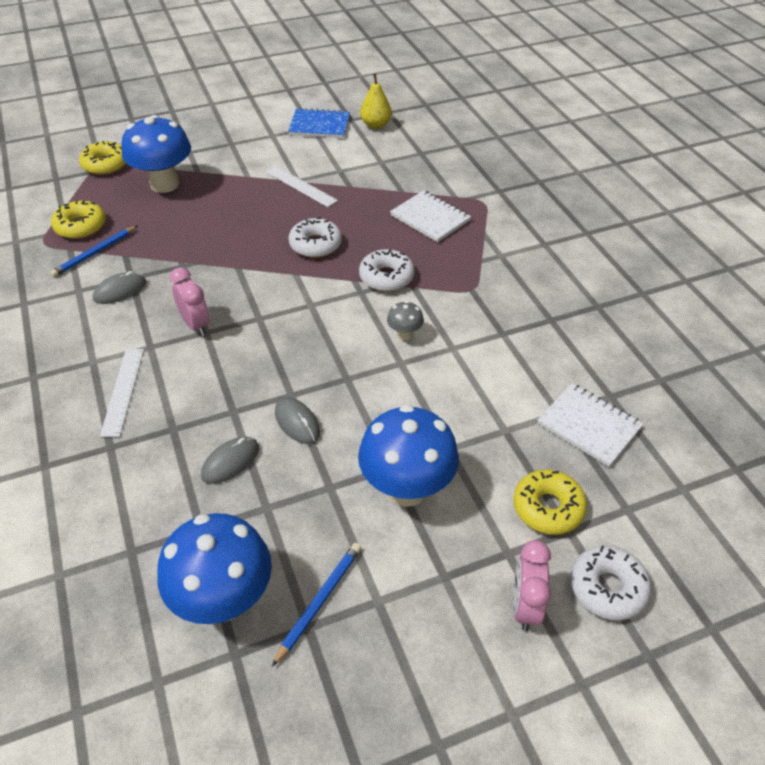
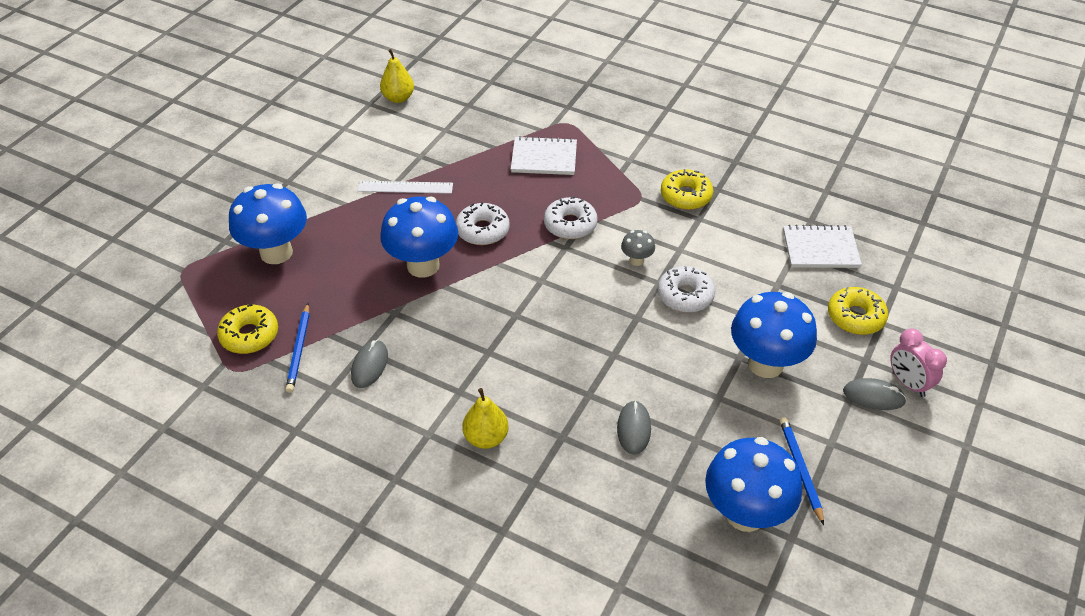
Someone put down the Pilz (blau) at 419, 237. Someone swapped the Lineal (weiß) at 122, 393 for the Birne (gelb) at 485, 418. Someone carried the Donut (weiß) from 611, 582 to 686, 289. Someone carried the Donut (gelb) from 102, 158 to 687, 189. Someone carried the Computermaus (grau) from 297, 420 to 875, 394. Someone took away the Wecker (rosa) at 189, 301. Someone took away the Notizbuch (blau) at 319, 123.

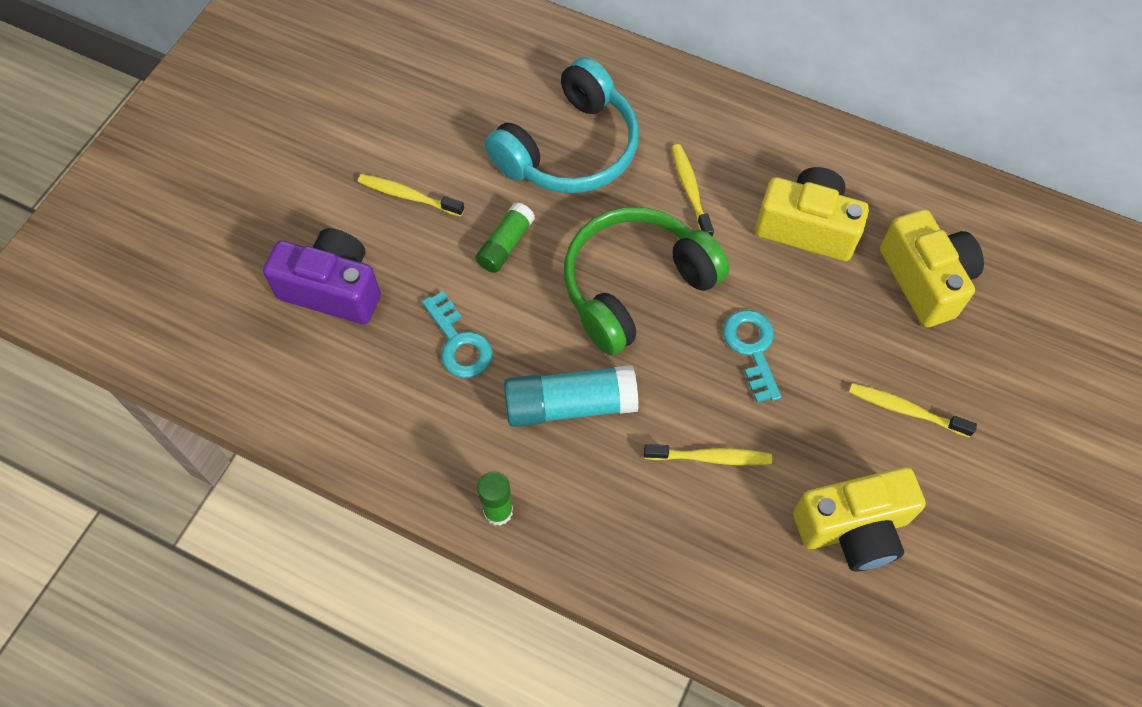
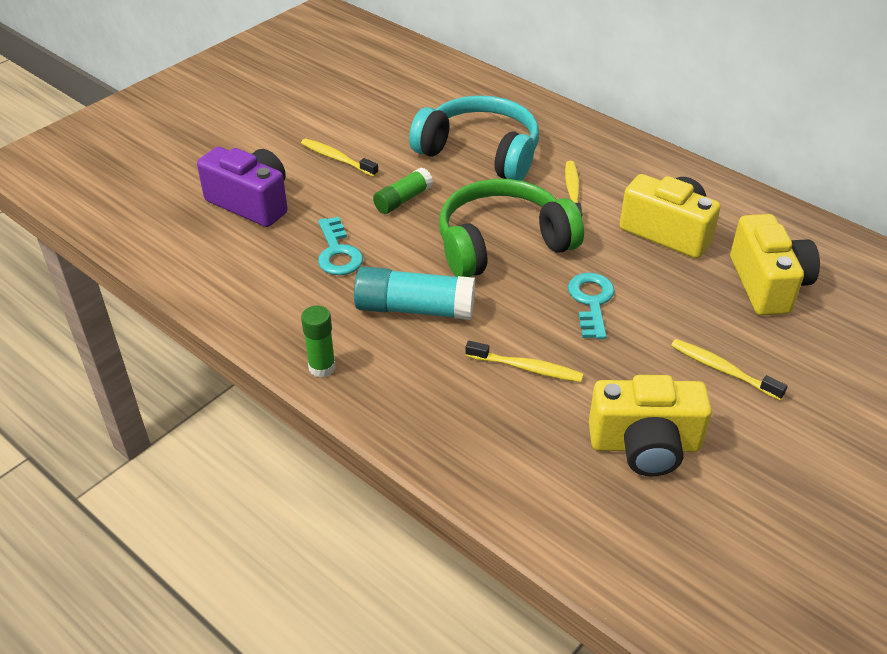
Someone rotated the Kopfhörer (türkis) at 562, 125 by 120 degrees counterclockwise.

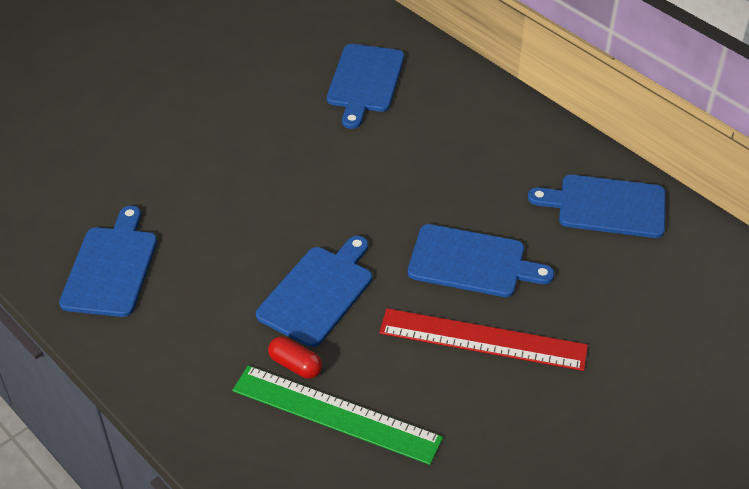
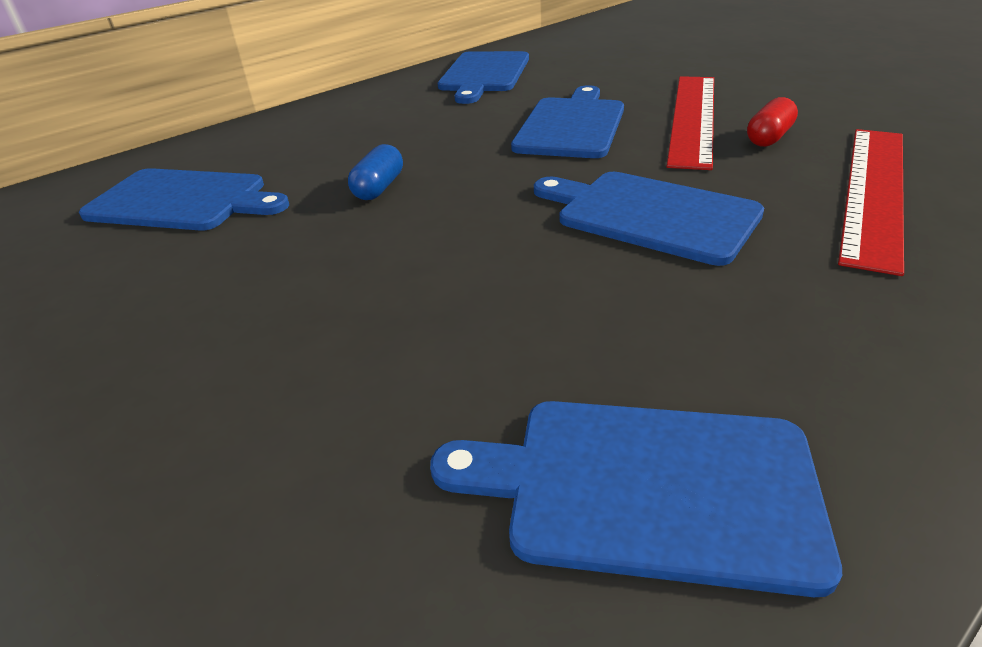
Someone put down the Kapsel (blau) at 375, 172. Someone carried the Kapsel (rot) from 295, 357 to 772, 122. Someone repainted the Lineal (grün) at 337, 415, which became the Lineal (rot) at 871, 202.

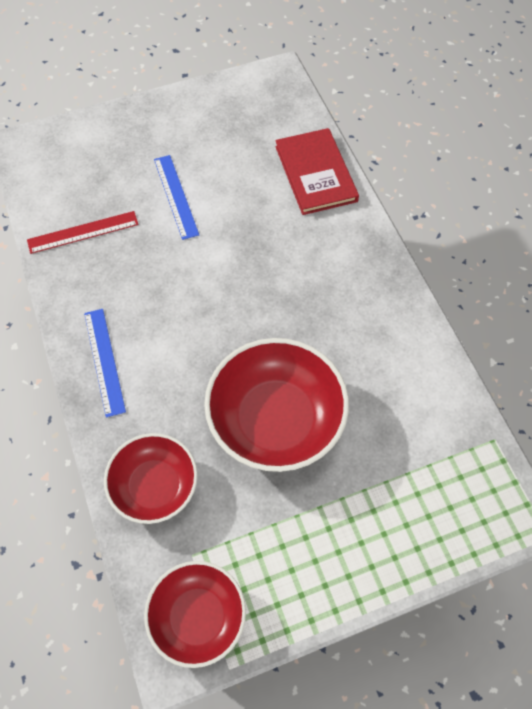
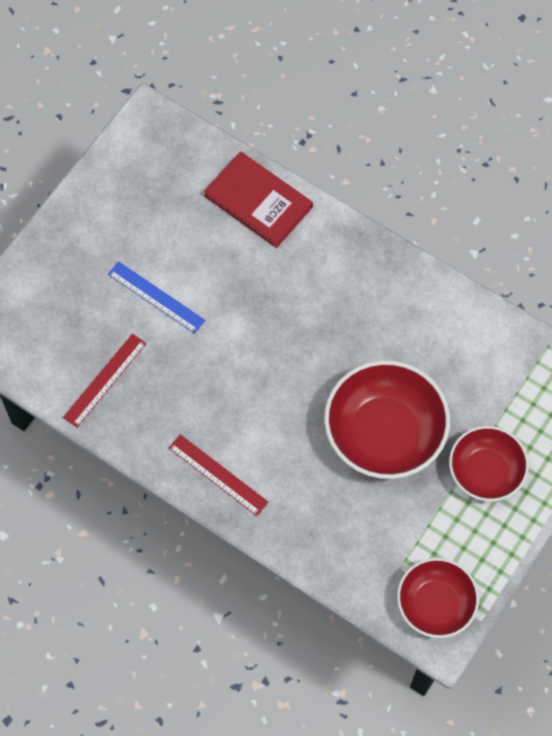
Someone repainted the Lineal (blau) at 105, 363, which became the Lineal (rot) at 219, 475. Someone carried the Schüssel (rot) from 151, 478 to 489, 463.

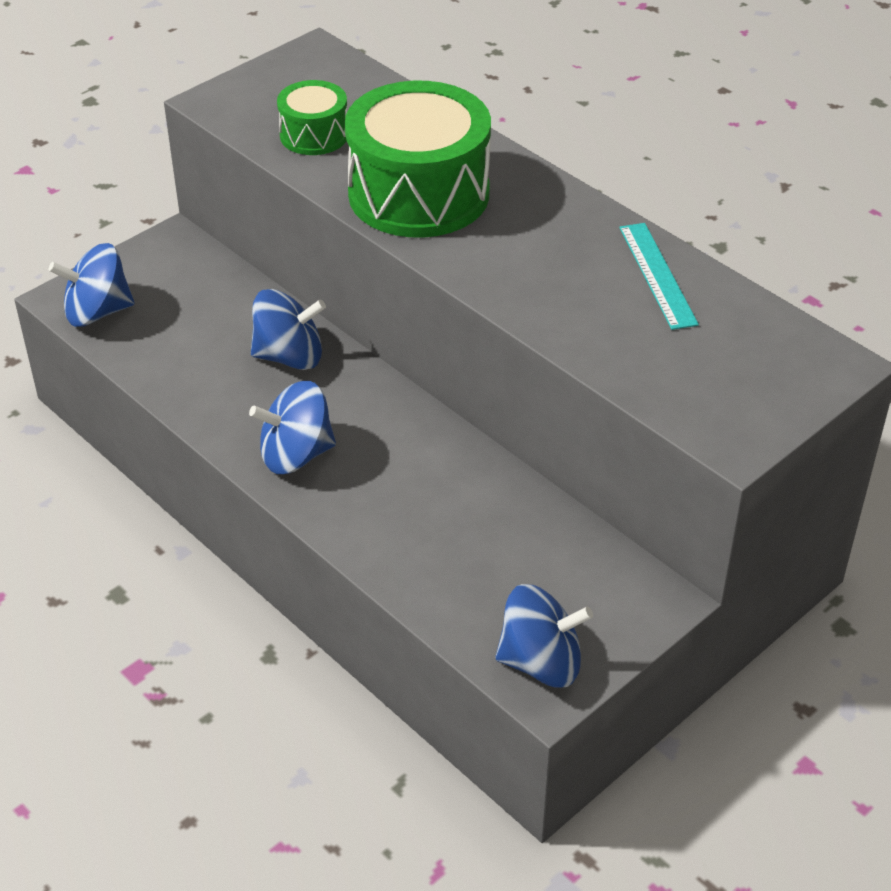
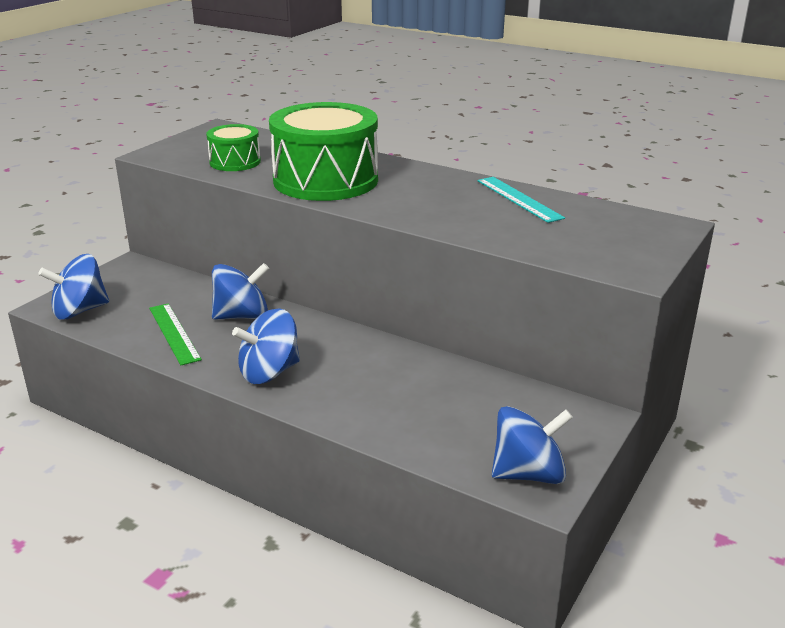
Someone put down the Lineal (grün) at 175, 334.

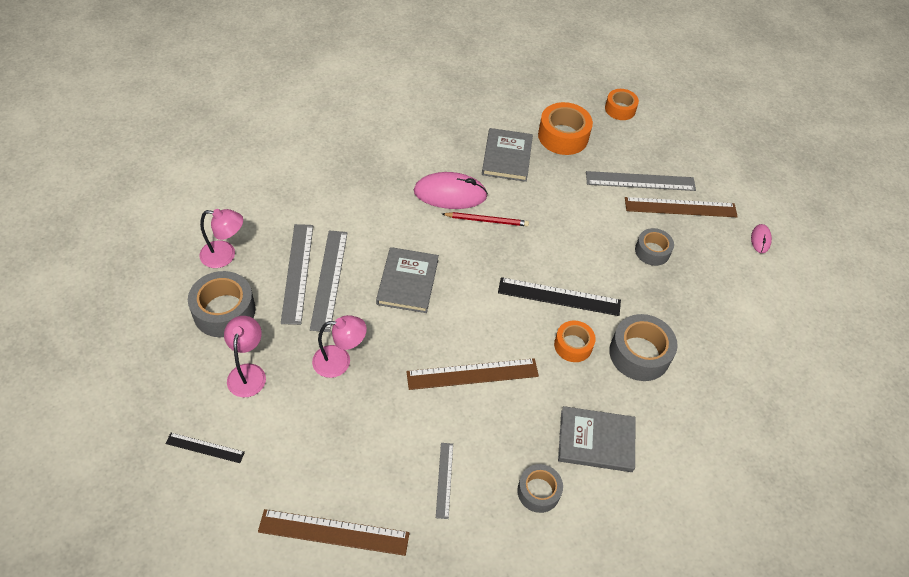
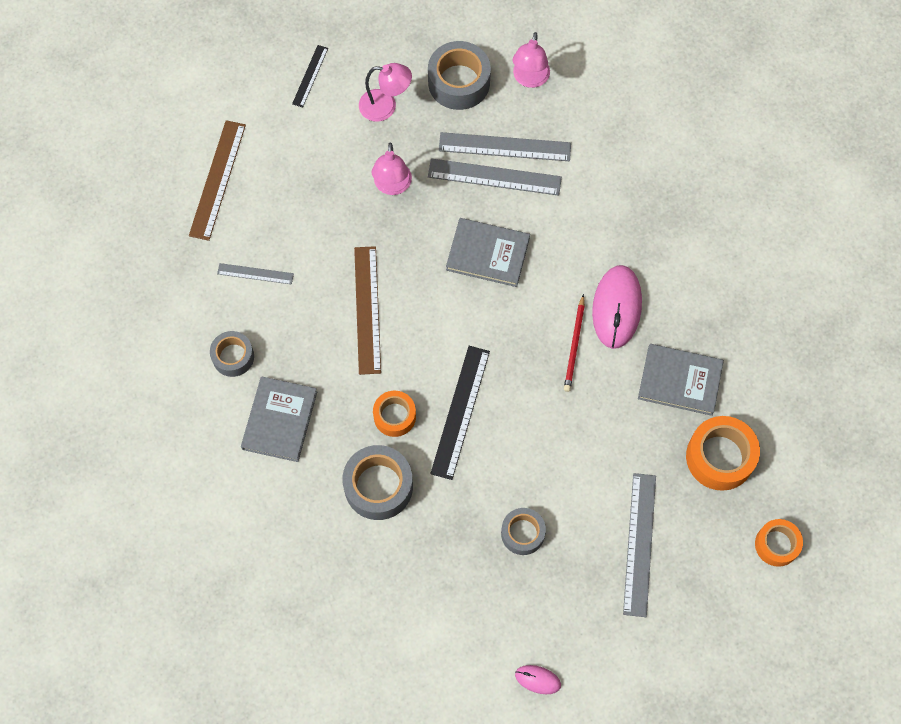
Someone took away the Lineal (braun) at 681, 207.

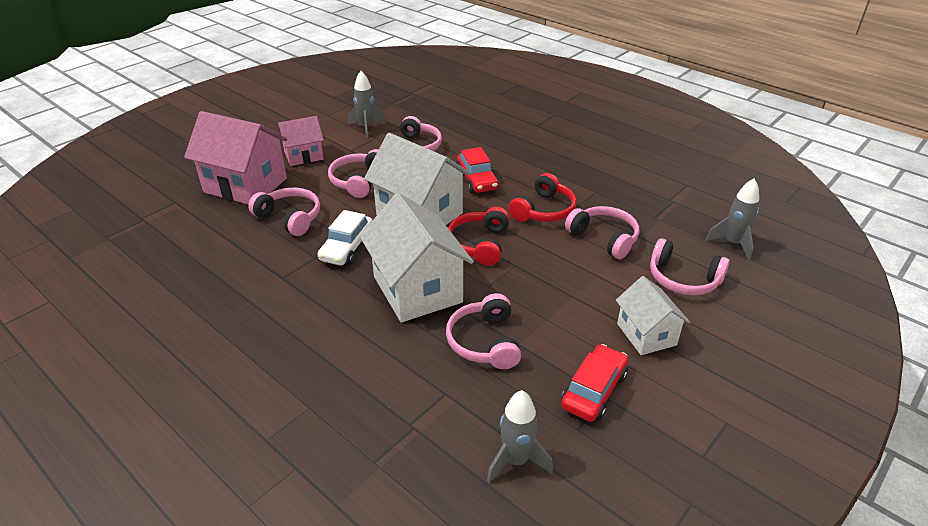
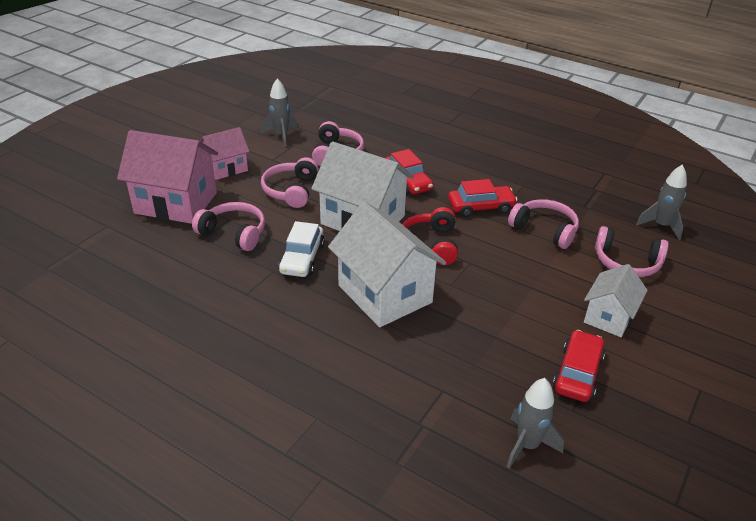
Someone swapped the Kopfhörer (rot) at 542, 197 for the Auto (rot) at 482, 198. Someone rotated the Haus (weiß) at 653, 315 by 60 degrees clockwise. Someone took away the Kopfhörer (rosa) at 483, 331.

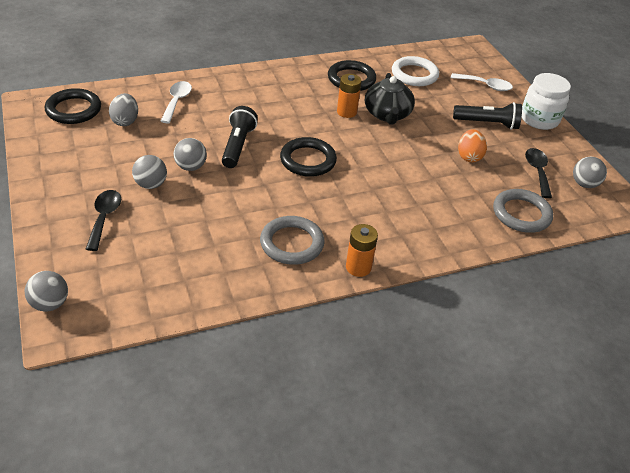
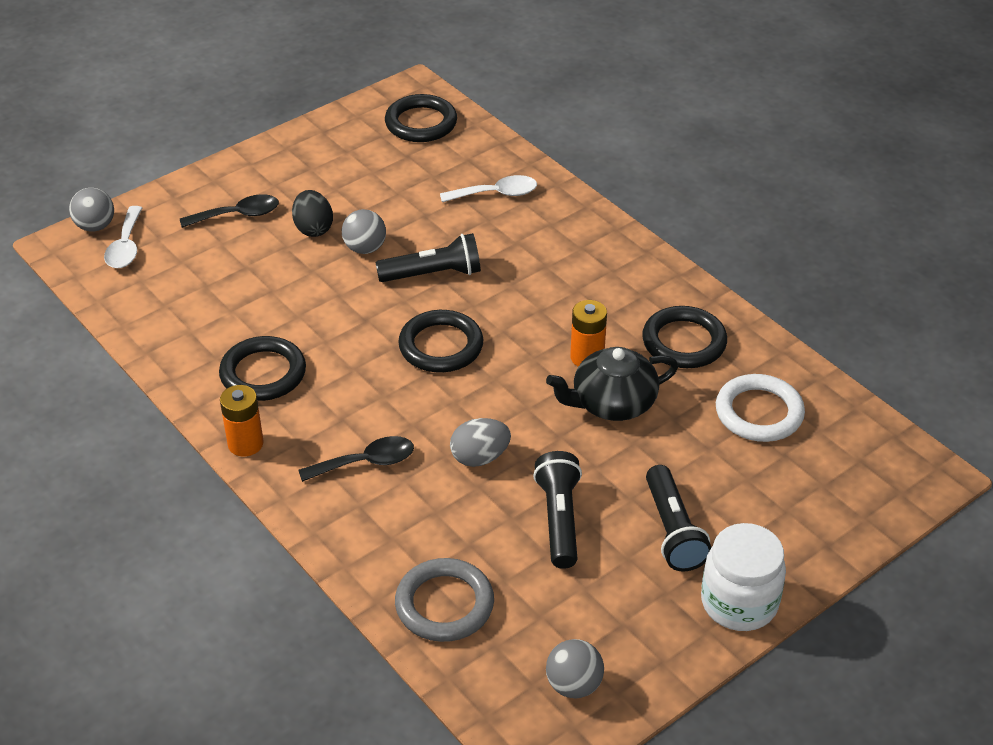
Someone carried the Löffel (weiß) from 482, 82 to 123, 237. Someone repainted the Ring (grau) at 292, 240, which became the Ring (schwarz) at 262, 368. Someone swapped the Ball (grau) at 149, 172 for the Ei (schwarz) at 312, 213. Someone carried the Löffel (schwarz) from 538, 173 to 356, 459. Someone carried the Ei (grau) from 123, 109 to 480, 442. Someone swapped the Ei (orange) at 472, 145 for the Taschenlampe (schwarz) at 557, 510.

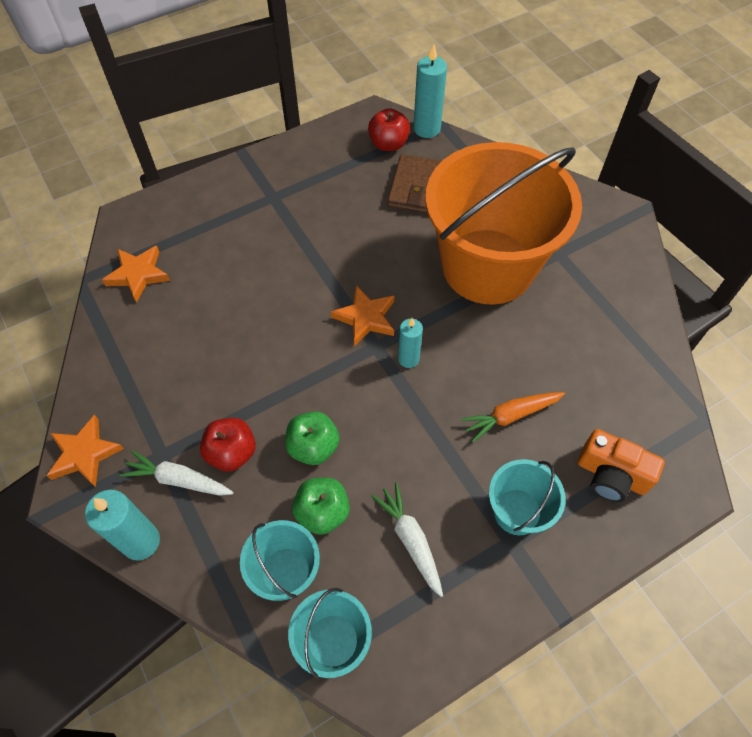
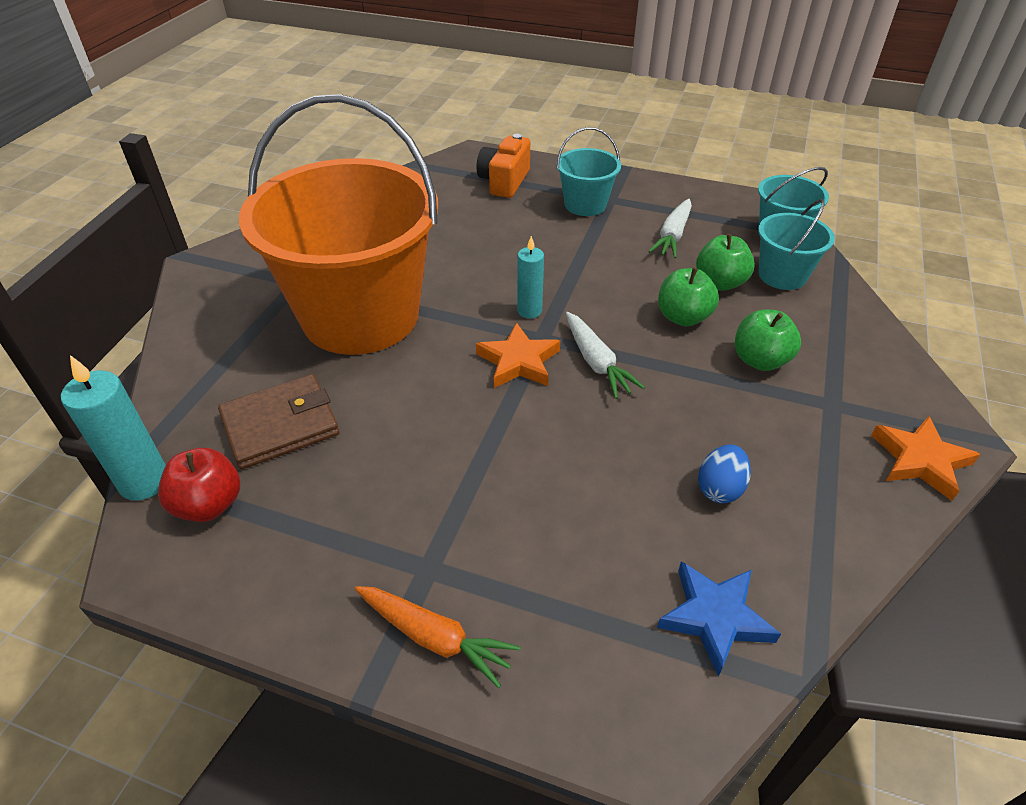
Someone carried the Karotte (orange) from 512, 417 to 438, 637. Someone rotated the Kamera (orange) at 621, 465 by 150 degrees counterclockwise. Someone carried the Karotte (weiß) from 176, 473 to 605, 355. Someone repainted the Stern (orange) at 136, 274, which became the Stern (blau) at 719, 618. Someone put down the Ei (blau) at 724, 473. Someone repainted the Apfel (rot) at 228, 445, which became the Apfel (grün) at 768, 340. Someone took away the Kerze (türkis) at 122, 525.

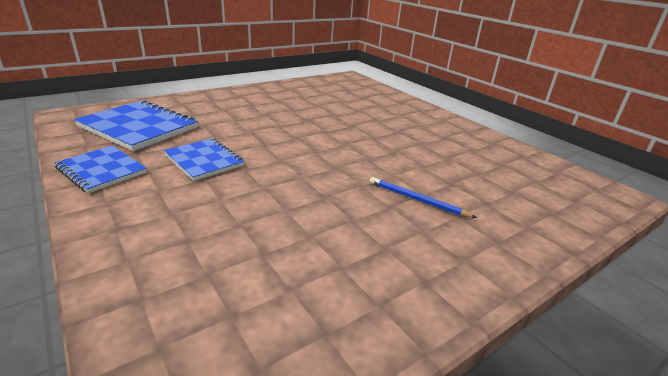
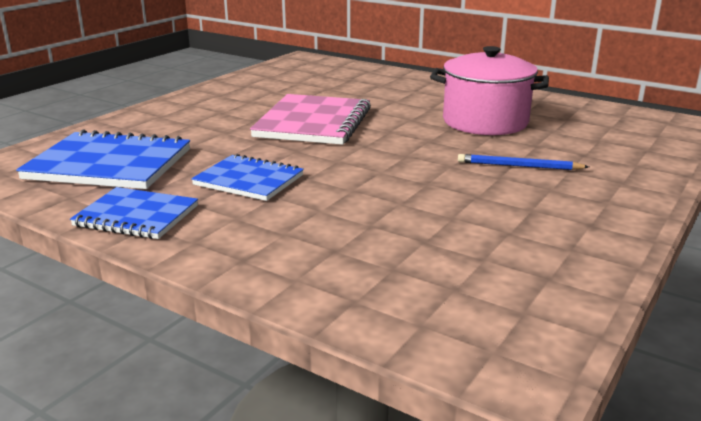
Someone put down the Notizbuch (rosa) at 310, 119. Someone put down the Kochtopf (rosa) at 489, 90.

